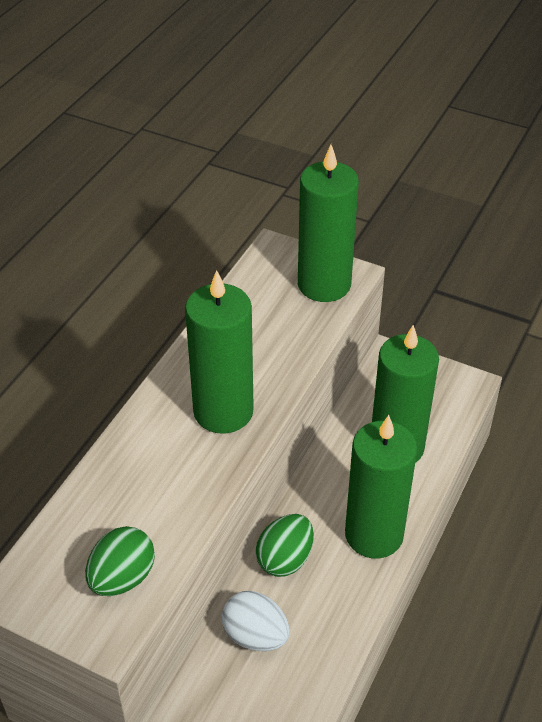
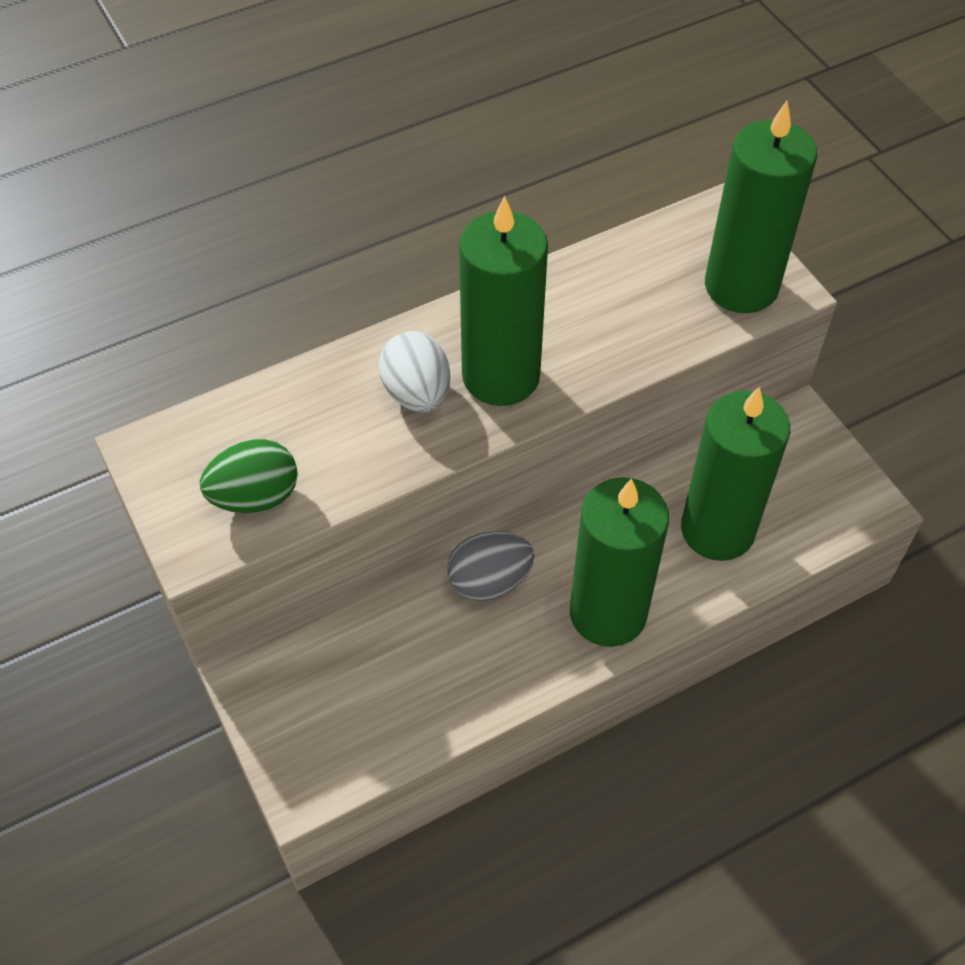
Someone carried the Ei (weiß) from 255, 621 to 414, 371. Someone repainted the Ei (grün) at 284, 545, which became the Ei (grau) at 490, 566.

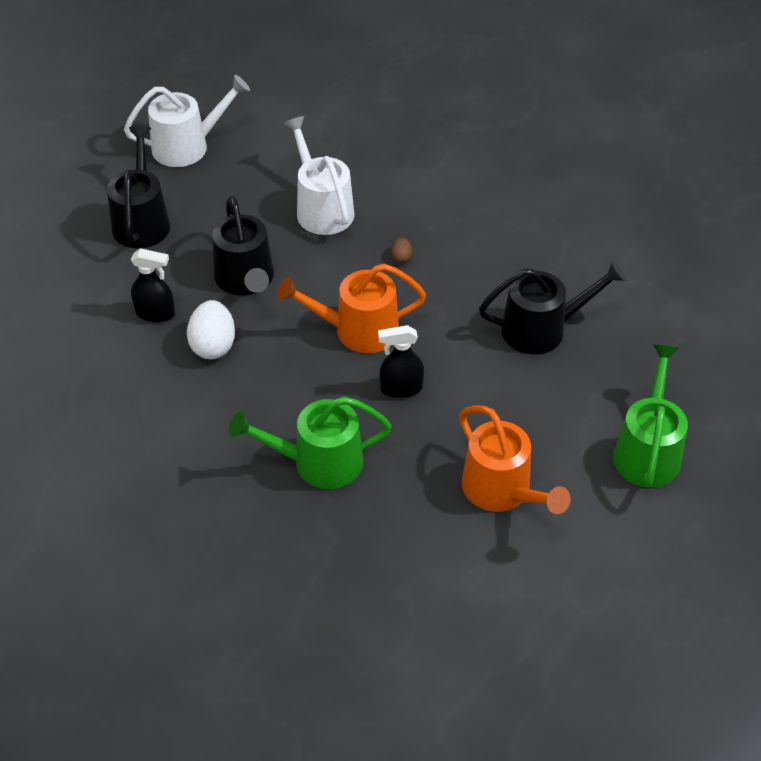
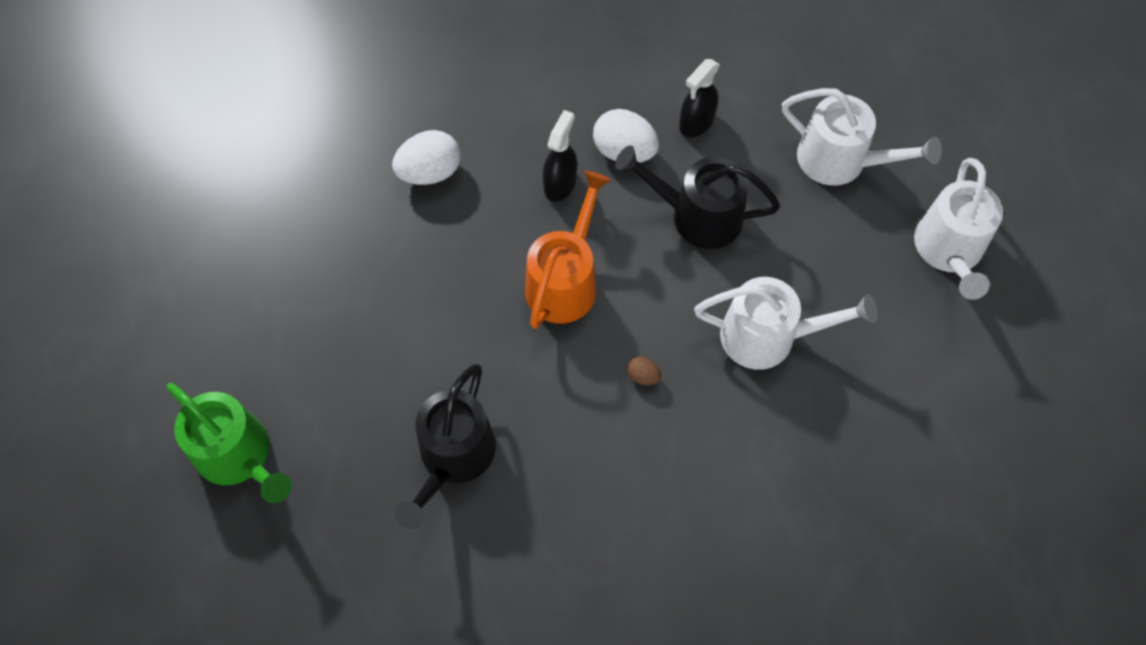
Someone swapped the Gießkanne (grün) at 310, 442 for the Ei (weiß) at 426, 157. Someone carried the Sprühflasche (schwarz) from 401, 361 to 560, 156. Someone repainted the Gießkanne (schwarz) at 138, 187, which became the Gießkanne (weiß) at 862, 137. Someone took away the Gießkanne (orange) at 515, 459.

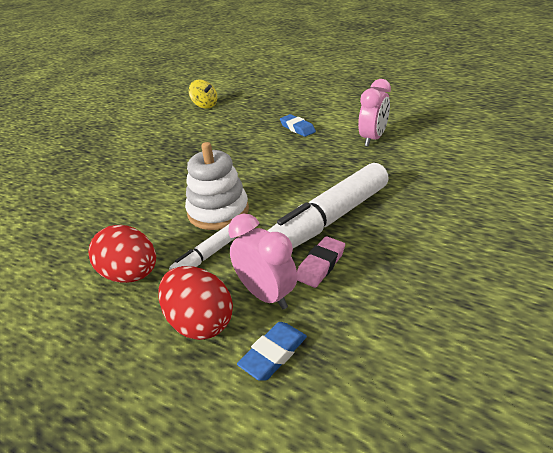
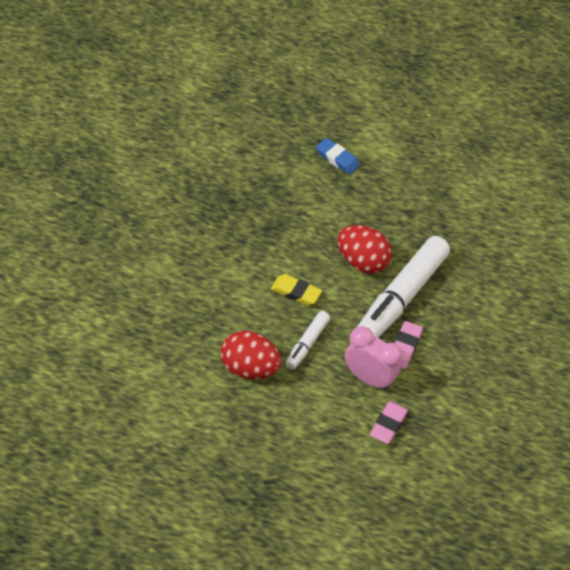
Someone swapped the Stapelspielzeug (weiß) at 217, 186 for the Radiergummi (gelb) at 296, 290. Someone carried the Ei (rot) from 195, 303 to 365, 249. Someone repainted the Radiergummi (blau) at 272, 351, which became the Radiergummi (rosa) at 389, 422. Someone took away the Kreisel (gelb) at 203, 94. Someone took away the Wecker (rosa) at 374, 112.

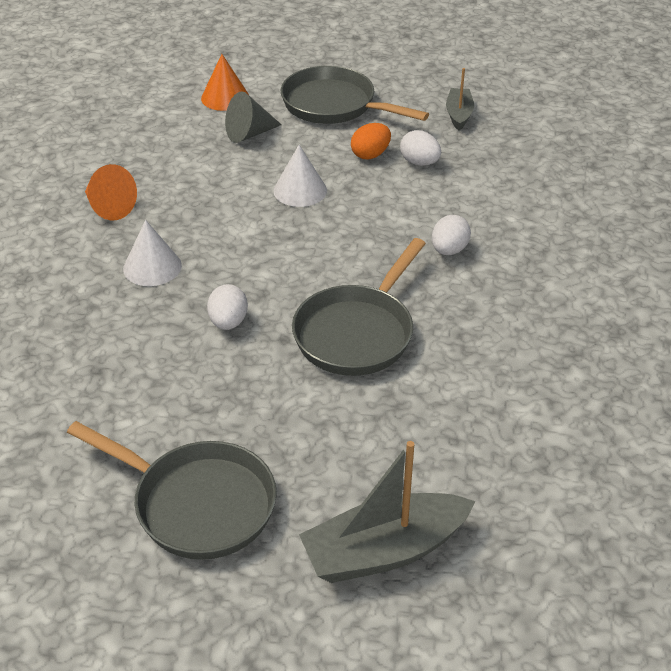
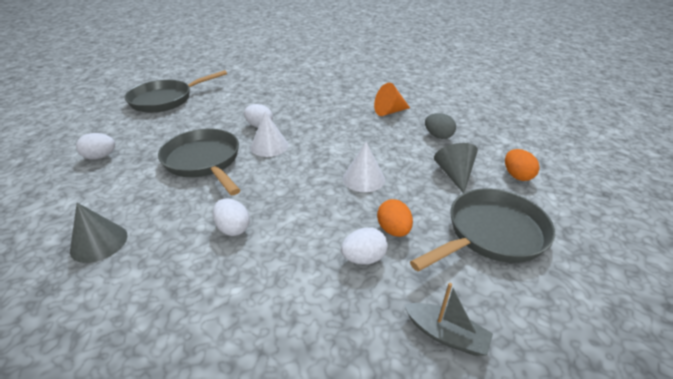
Someone put down the Kegel (grau) at 99, 233. Someone put down the Ei (weiß) at 95, 146. Someone carried the Kegel (weiß) from 152, 253 to 269, 134. Someone put down the Ei (grau) at 440, 126. Someone swapped the Kegel (orange) at 225, 82 for the Ei (orange) at 522, 165. Someone took away the Boot (grau) at 387, 512.

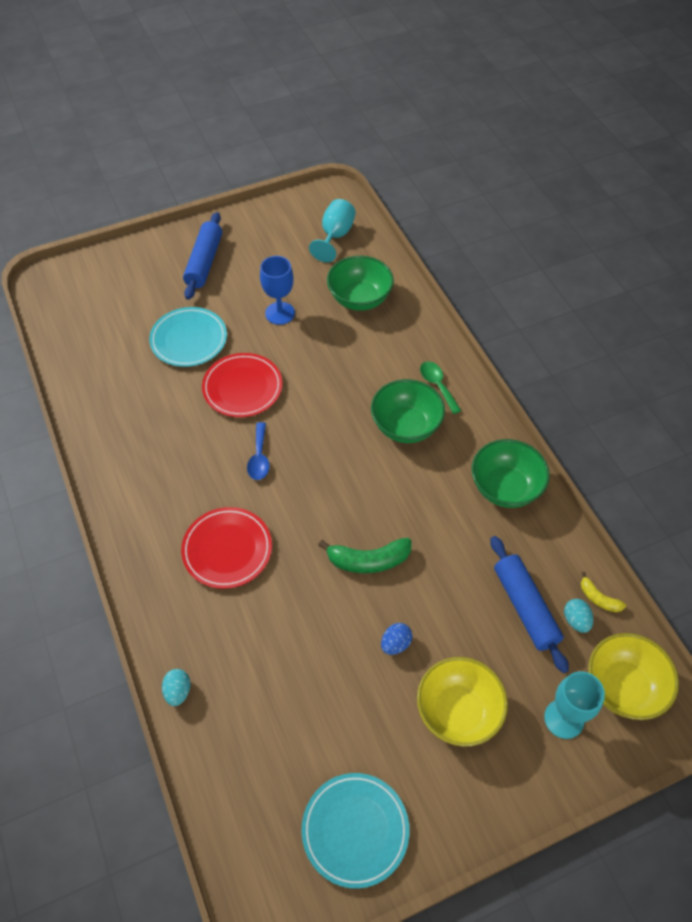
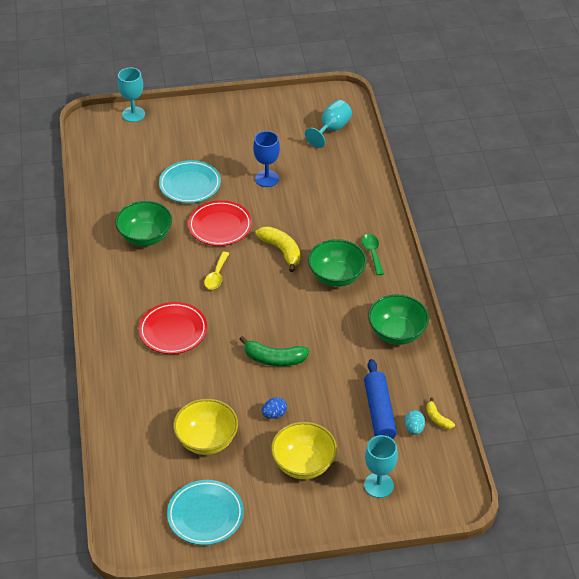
Someone carried the Schüssel (grün) from 360, 283 to 143, 223. Someone put down the Kelch (türkis) at 131, 95. Someone carried the Schüssel (gelb) from 633, 676 to 205, 427. Someone repainted the Löffel (blau) at 258, 451, which became the Löffel (gelb) at 216, 270. Someone put down the Banane (gelb) at 277, 249. Someone took away the Ei (türkis) at 176, 687. Someone took away the Nudelholz (blau) at 202, 256.

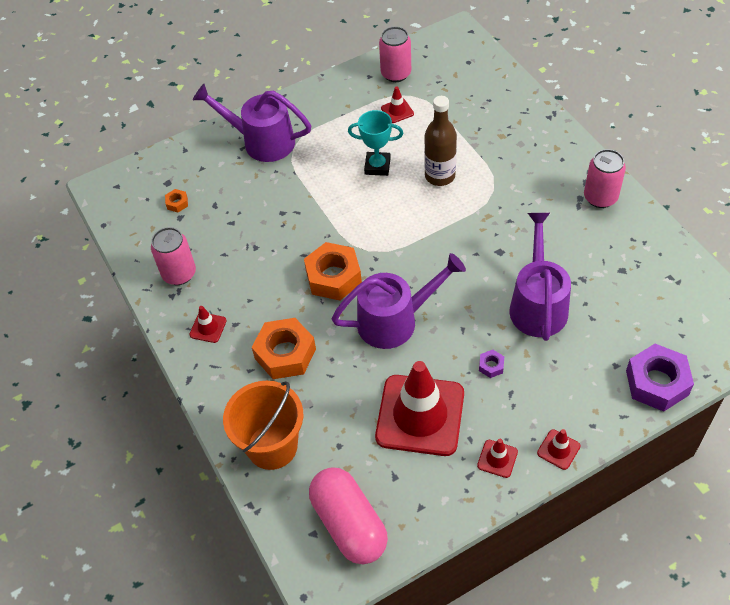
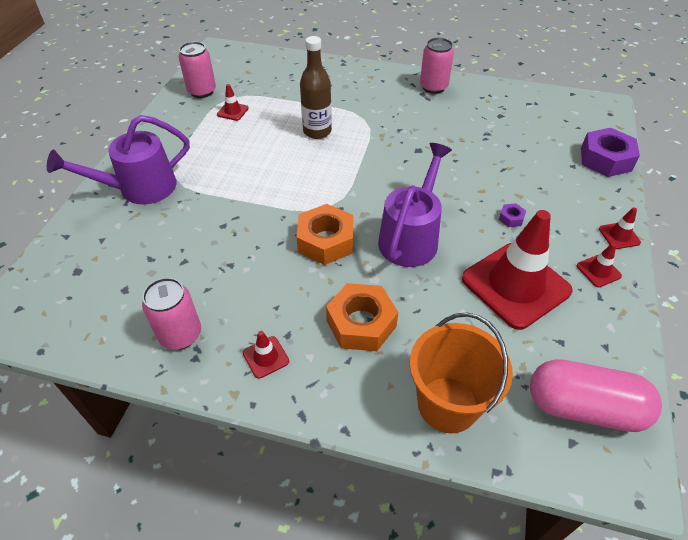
Someone took away the Sechskantmutter (orange) at 176, 200. Someone took away the Pokal (türkis) at 375, 143. Someone took away the Gießkanne (lila) at 540, 277.

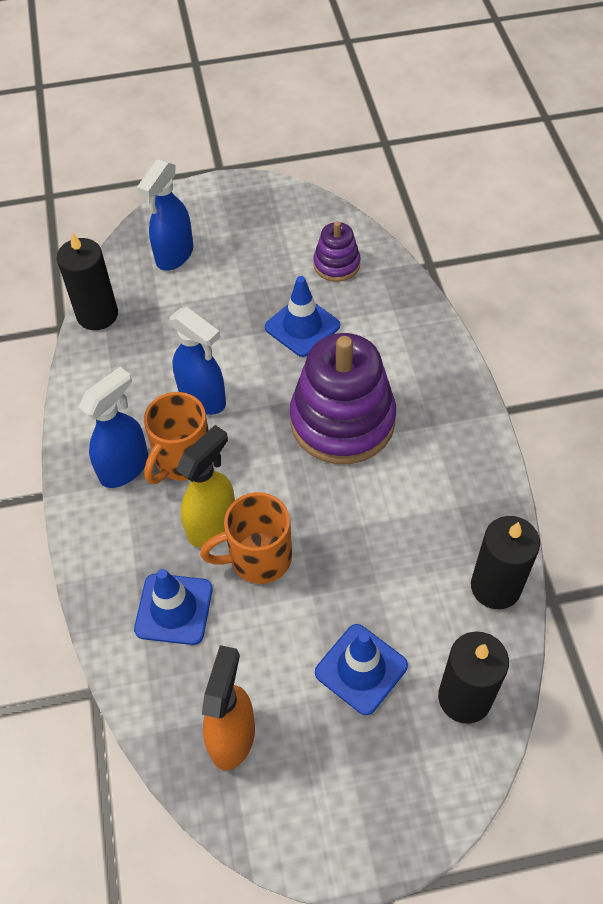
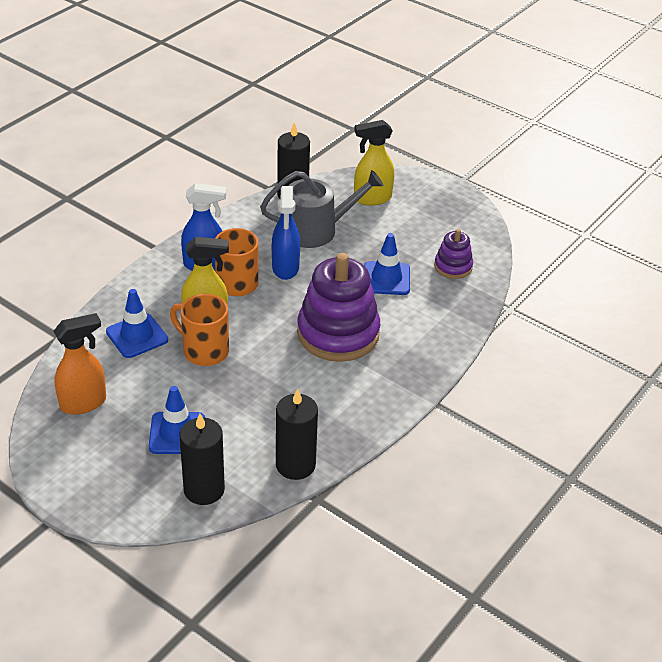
Someone put down the Gießkanne (grau) at 322, 209. Someone repainted the Sprühflasche (blau) at 165, 215, which became the Sprühflasche (gelb) at 374, 163.

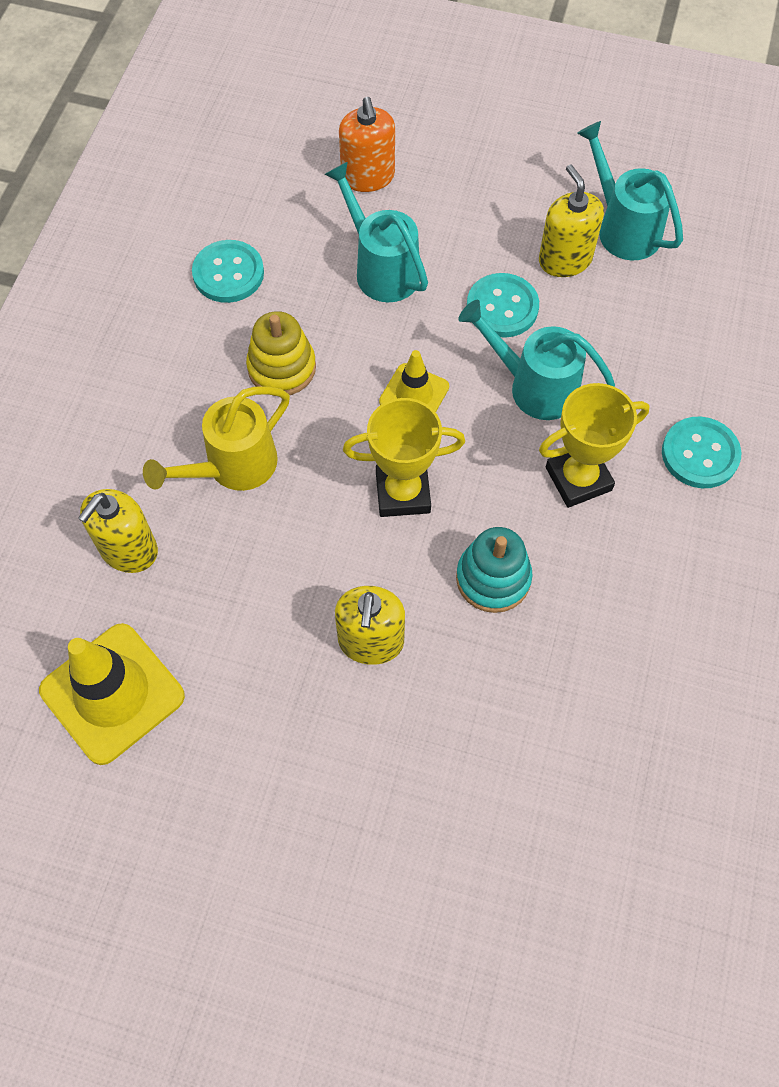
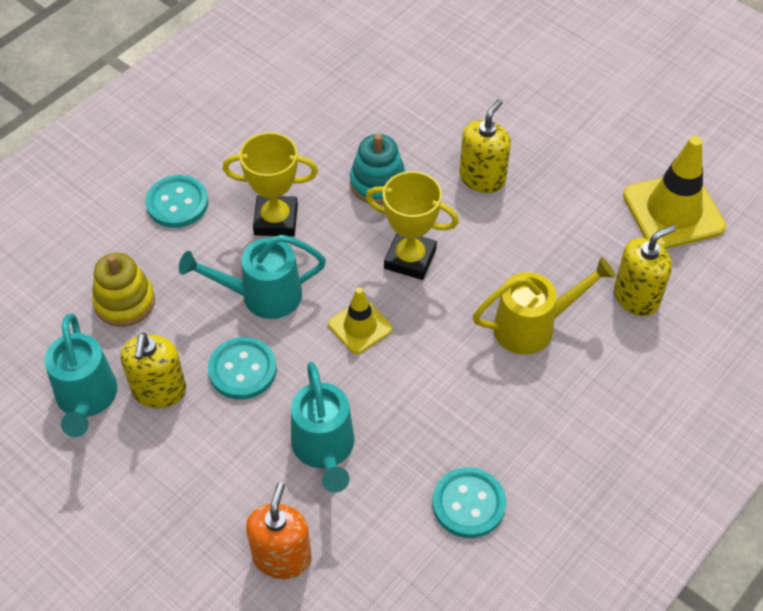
Someone carried the Stapelspielzeug (gelb) from 281, 353 to 123, 290. Someone rotated the Gießkanne (türkis) at 536, 360 by 120 degrees clockwise.

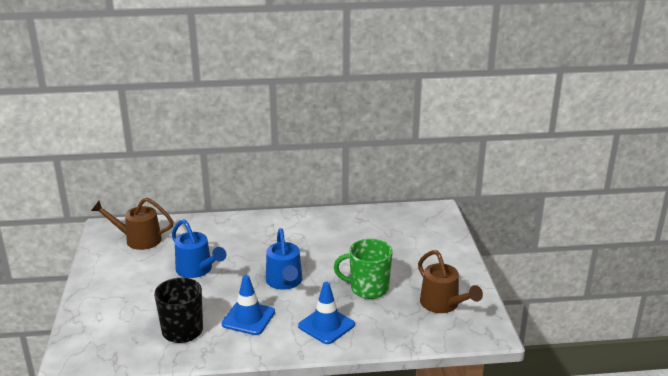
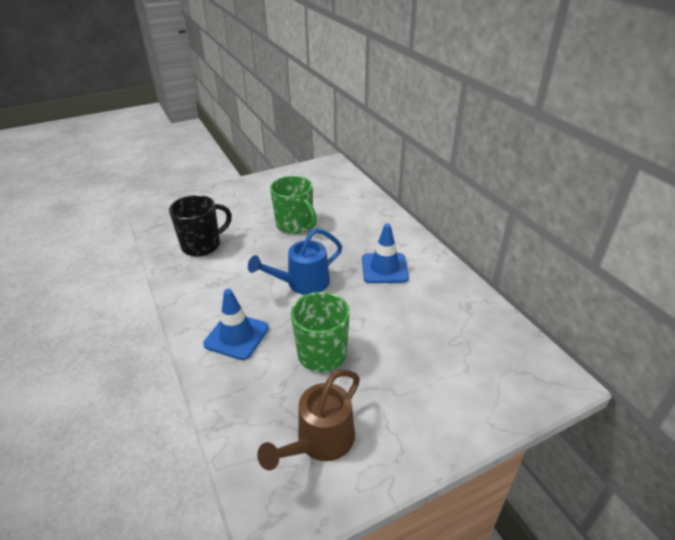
Someone swapped the Gießkanne (blau) at 199, 248 for the Tasse (grün) at 293, 205. Someone carried the Leitkegel (blau) from 248, 305 to 385, 253. Someone took away the Gießkanne (braun) at 132, 224.

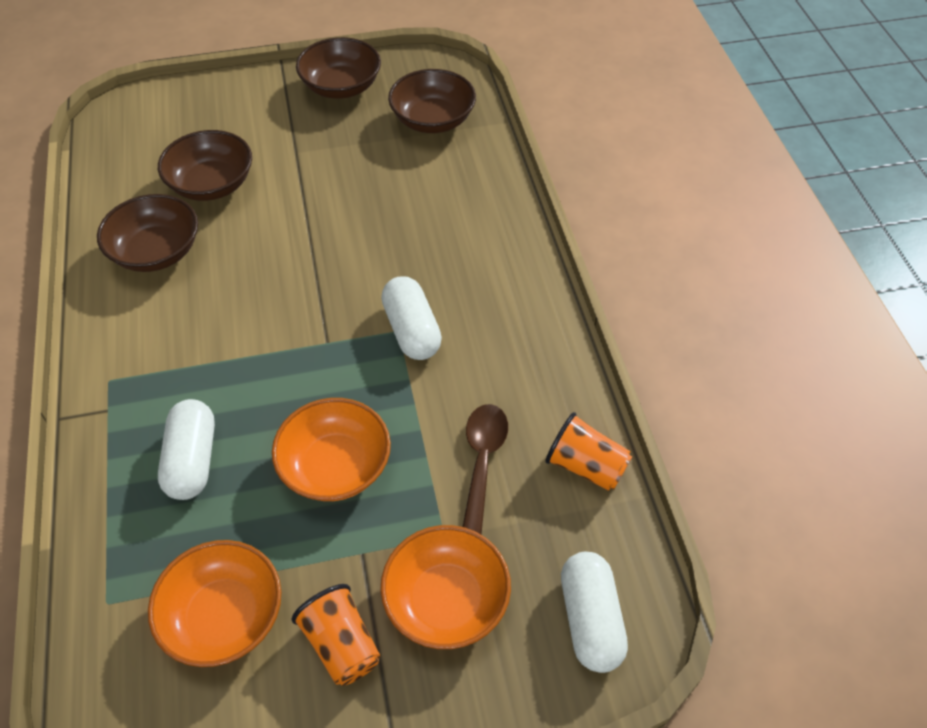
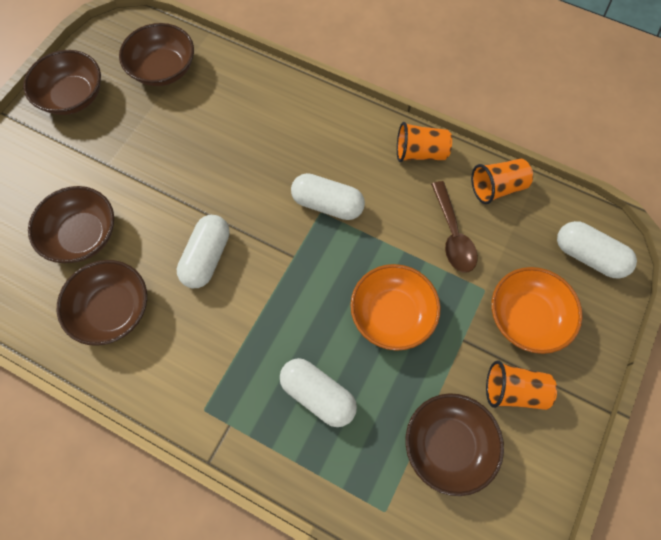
Someone put down the Kapsel (weiß) at 203, 251. Someone put down the Becher (orange) at 424, 142. Someone repainted the Schüssel (orange) at 214, 603, which became the Schüssel (braun) at 455, 444. Someone rotated the Löffel (braun) at 485, 469 by 150 degrees counterclockwise.

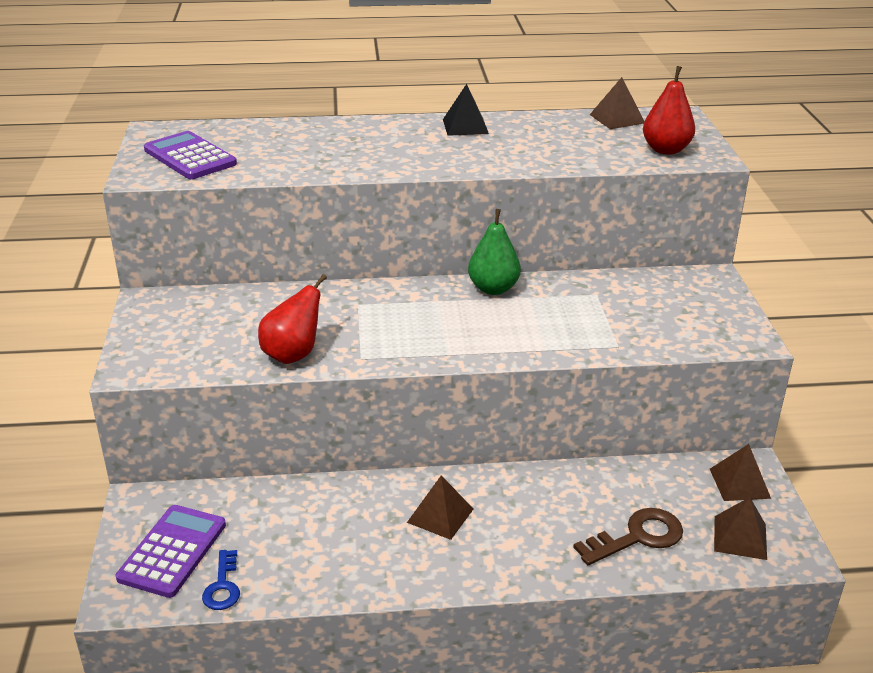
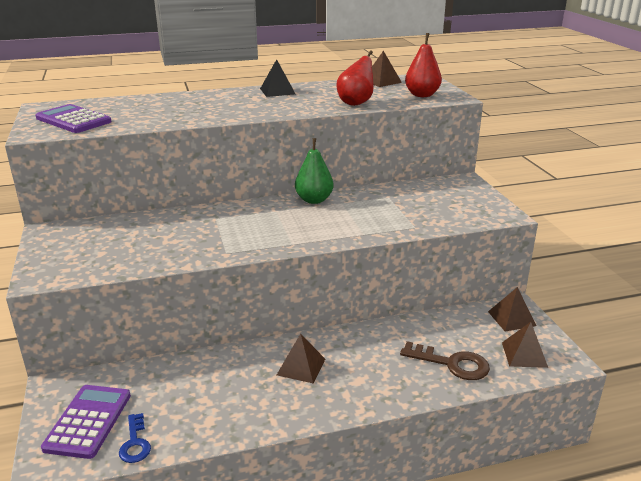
Someone carried the Birne (rot) from 292, 319 to 355, 78. Someone rotated the Schlüssel (braun) at 628, 536 by 60 degrees clockwise.

